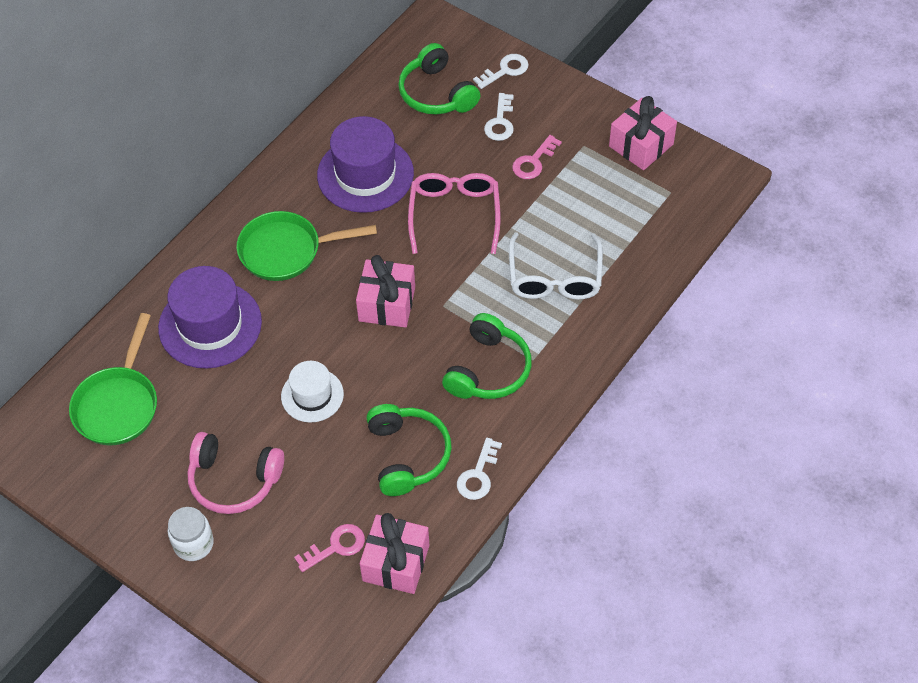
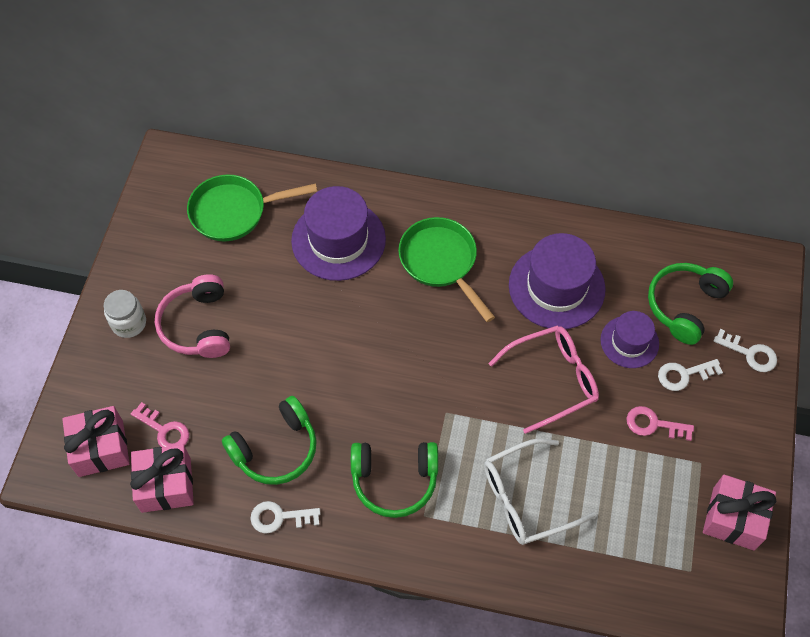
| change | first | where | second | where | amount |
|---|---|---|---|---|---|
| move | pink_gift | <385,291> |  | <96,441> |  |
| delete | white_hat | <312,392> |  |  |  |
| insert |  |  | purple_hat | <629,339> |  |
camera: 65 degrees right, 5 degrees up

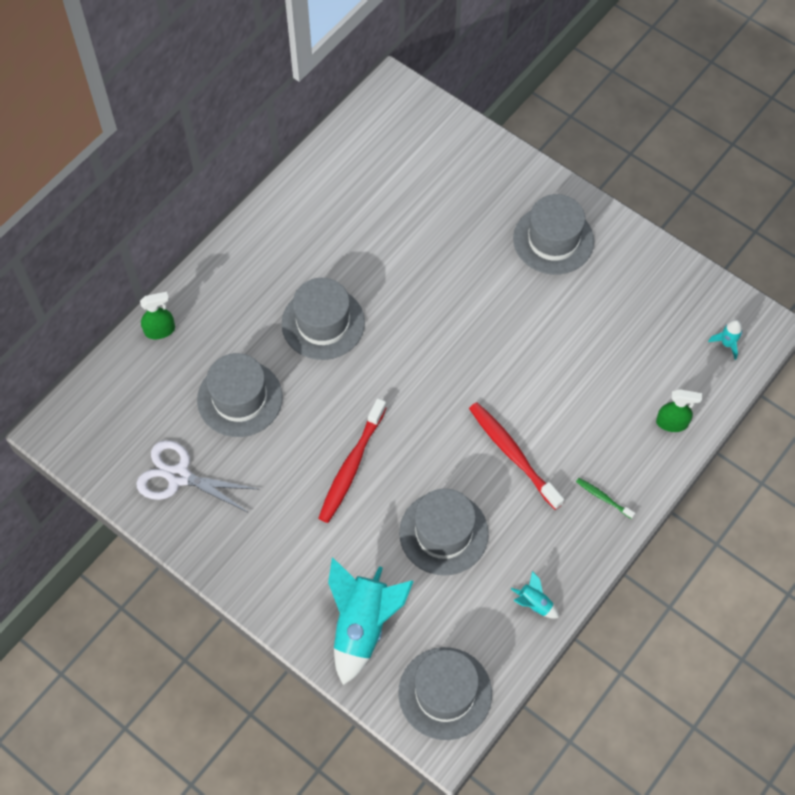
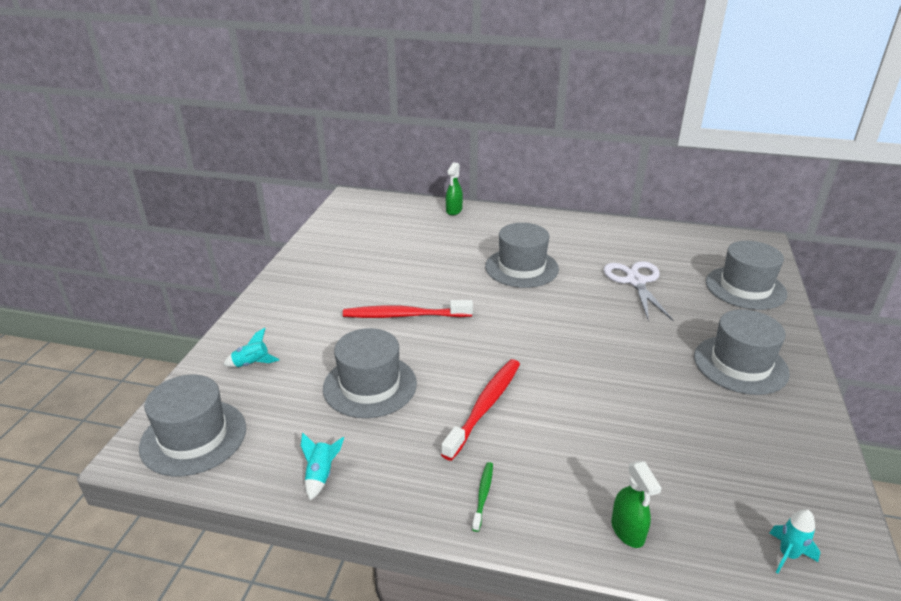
| change | first | where | second | where | amount |
|---|---|---|---|---|---|
| rotate | green_spray_bottle | <157,315> |  | <454,188> | 60 degrees clockwise |
| move | grey_hat | <240,395> |  | <746,275> |  |
| move | white_scissors | <197,476> |  | <638,291> |  |
| resize | turquoise_rocket | <371,621> |  | <251,347> | x0.44 |
camera: 65 degrees right, 30 degrees down

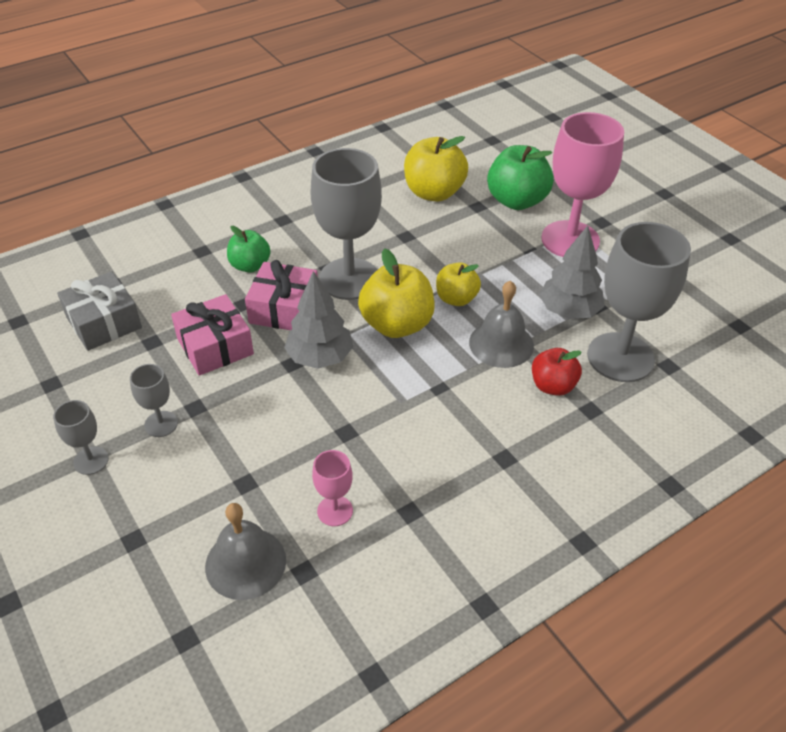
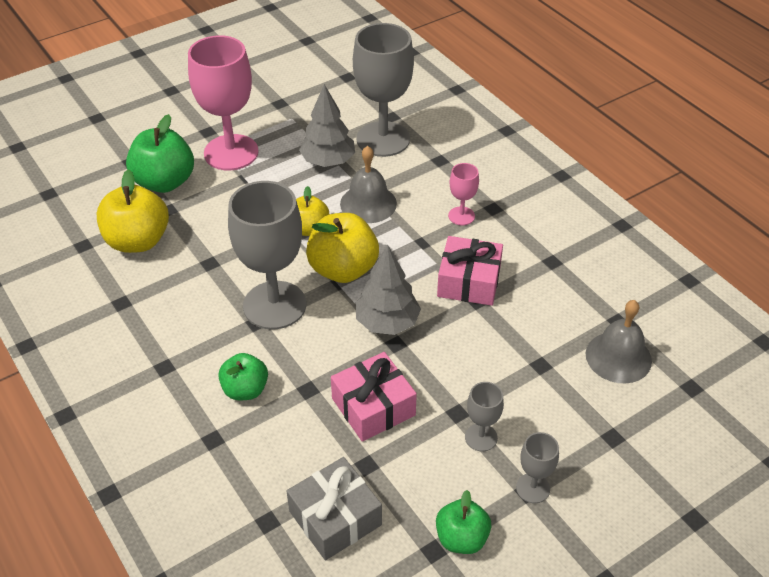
| change | first | where | second | where | amount |
|---|---|---|---|---|---|
| move | pink_gift | <281,295> |  | <470,271> |  |
| delete | red_apple | <557,372> |  |  |  |
| move | pink_goblet | <332,488> |  | <463,194> |  |
| insert |  |  | green_apple | <463,522> |  |
camera: 90 degrees left, 0 degrees up

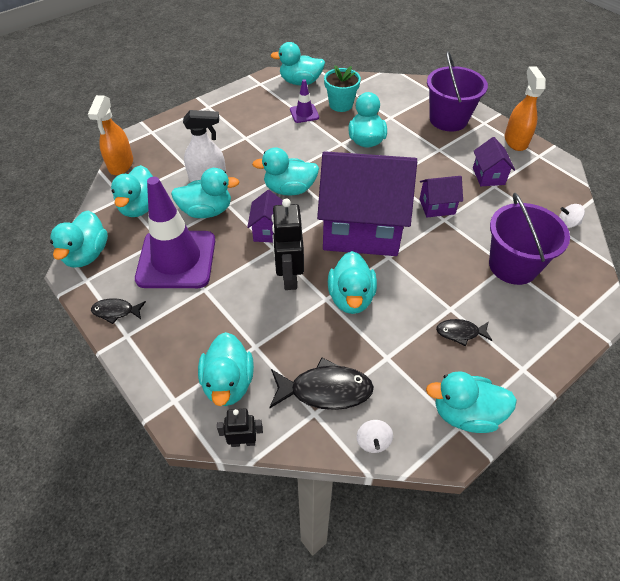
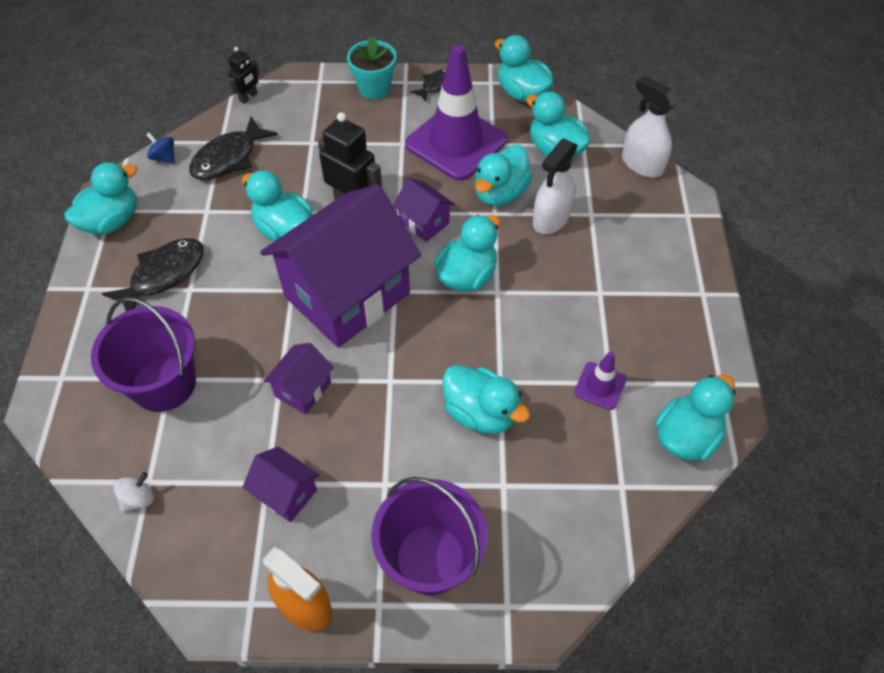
| change | first | where | second | where | amount |
|---|---|---|---|---|---|
| move | turquoise_flower_pot | <342,89> |  | <371,68> |  |
| recolor | orange_spray_bottle | <110,135> | white_spray_bottle | <650,127> |  |
| resize | black_fish | <464,332> |  | <153,275> | x1.76 |
| delete | turquoise_duck | <226,369> |  |  |  |
| recolor | white_spinning_top | <375,436> | blue_spinning_top | <160,148> |  |
camera: 130 degrees right, 5 degrees up

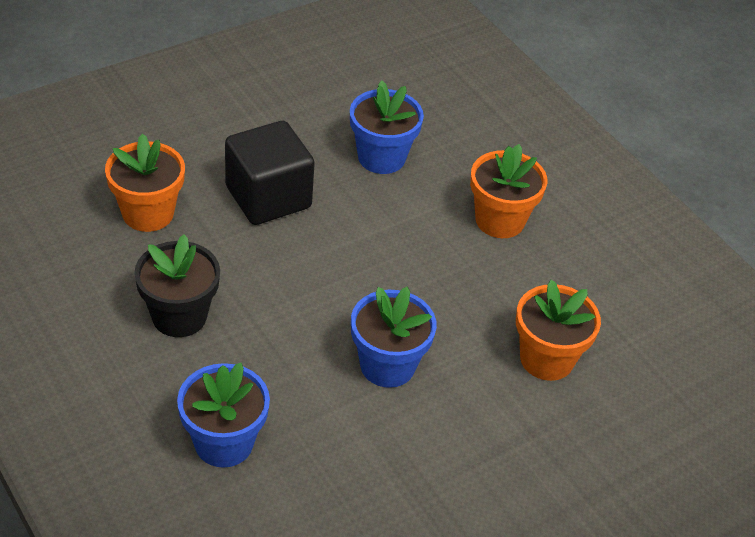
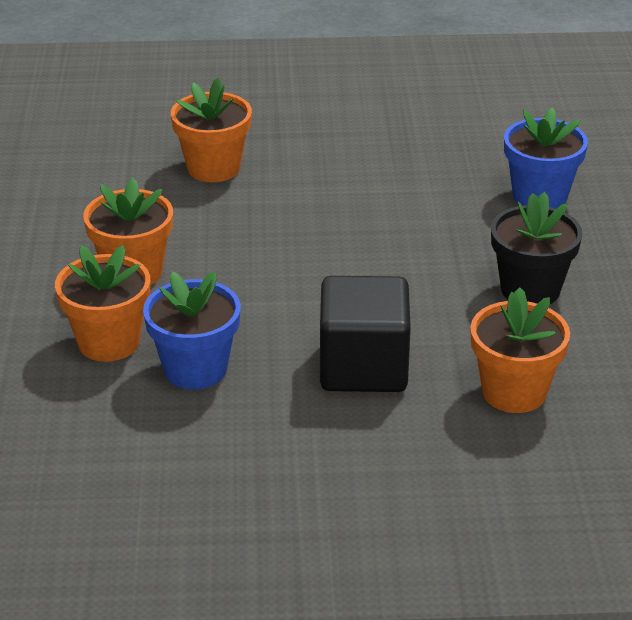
| change | first | where | second | where | amount |
|---|---|---|---|---|---|
| delete | blue_flower_pot | <394,337> |  |  |  |
| insert |  |  | orange_flower_pot | <102,303> |  |
camera: 145 degrees left, 10 degrees down

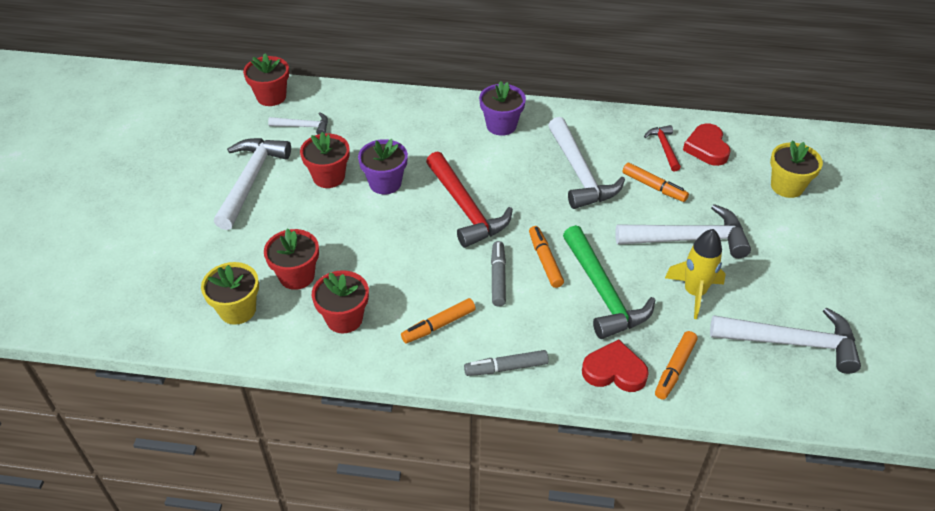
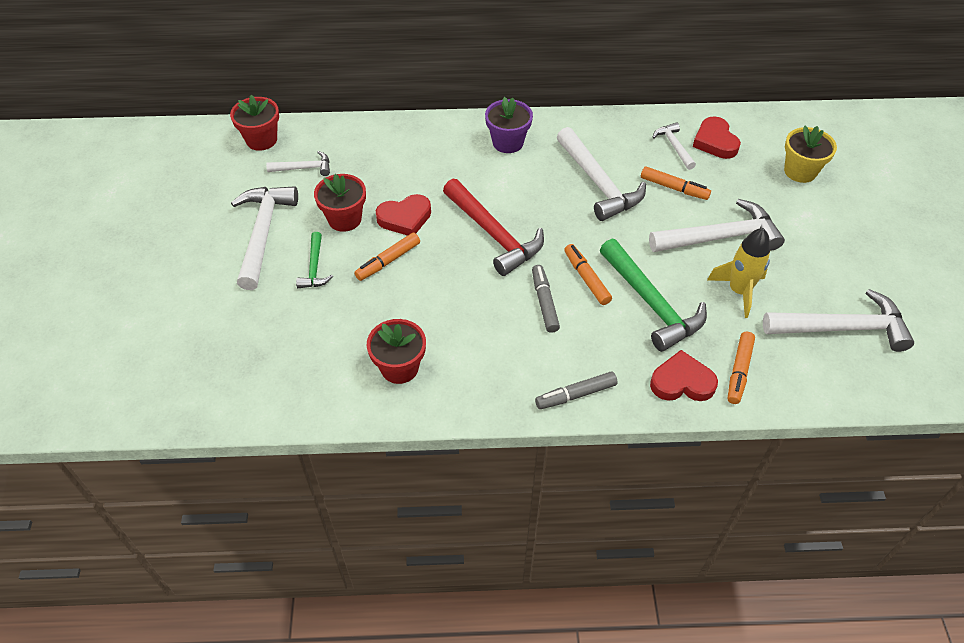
| change | first | where | second | where | amount |
|---|---|---|---|---|---|
| recolor | red_hammer | <662,148> | white_hammer | <674,146> |  |
| replace | purple_flower_pot | <383,166> | red_heart | <403,215> |  |
| delete | red_flower_pot | <291,259> |  |  |  |
| delete | yellow_flower_pot | <230,293> |  |  |  |
| move | orange_marker | <438,320> |  | <387,257> |  |
| insert |  |  | green_hammer | <314,260> |  |
camera: 10 degrees left, 5 degrees up

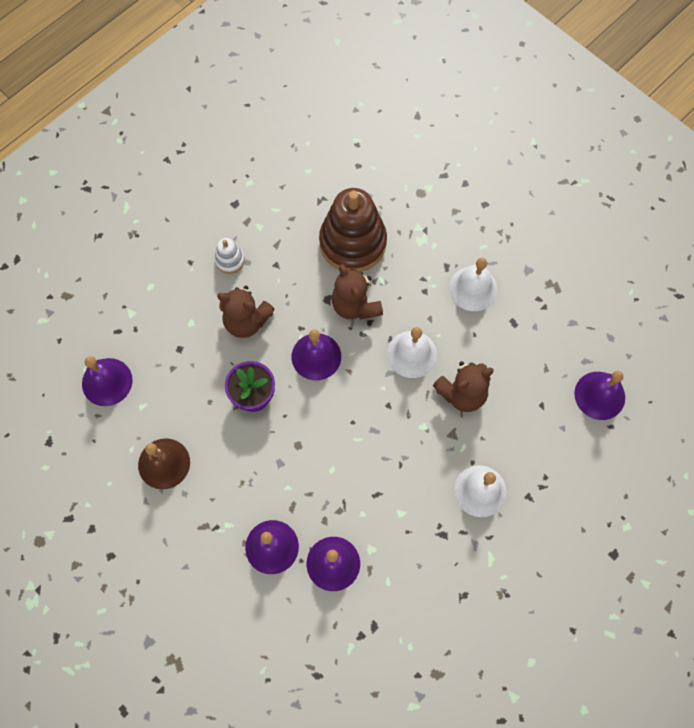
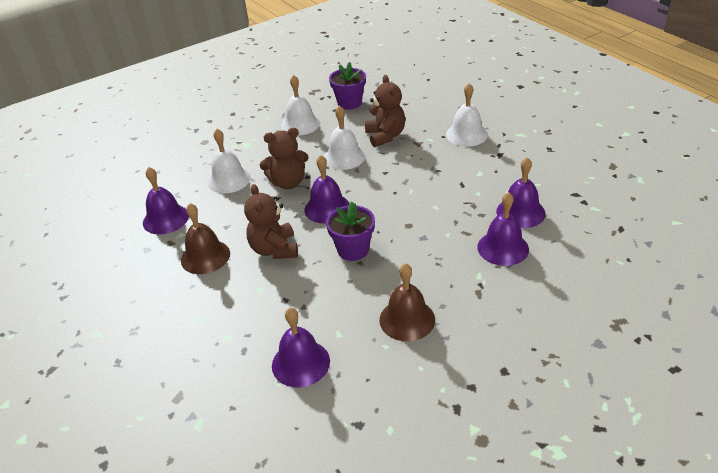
| change | first | where | second | where | amount |
|---|---|---|---|---|---|
| replace | brown_stacking_toy | <353,230> | white_bell | <229,161> |  |
| replace | white_stacking_toy | <229,256> | brown_bell | <205,238> |  |
| rotate | brown_teddy_bear | <246,312> |  | <271,221> | 135 degrees clockwise |
| move | purple_bell | <599,395> |  | <166,201> |  |
| insert |  |  | purple_flower_pot | <347,86> |  |
camera: 75 degrees left, 30 degrees down

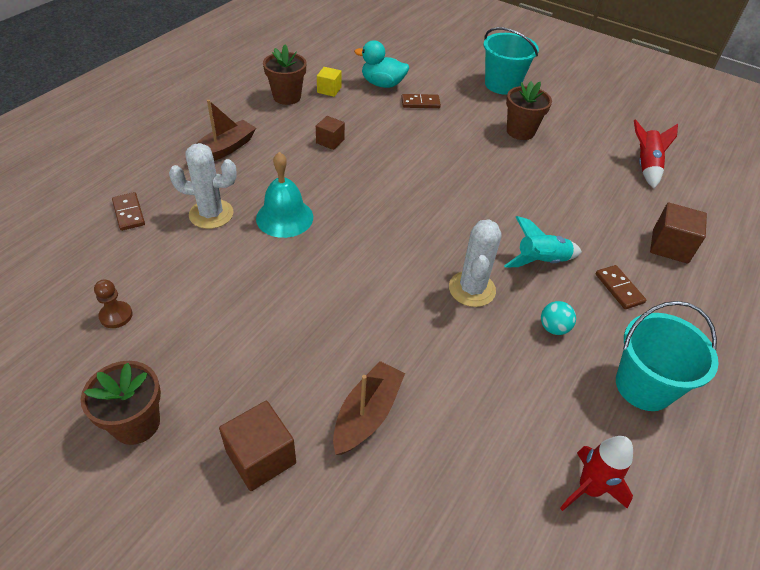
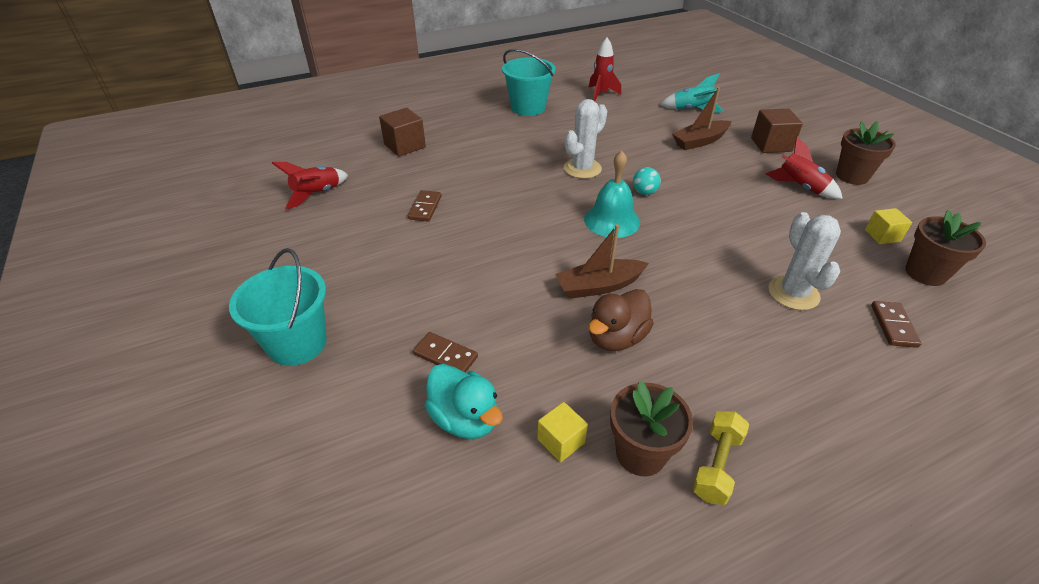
| change | first | where | second | where | amount |
|---|---|---|---|---|---|
| move | brown_flower_pot | <529,110> |  | <945,248> |  |
| move | brown_boat | <226,130> |  | <602,261> |  |
| replace | brown_cube | <330,133> | brown_duck | <621,320> |  |
| rotate | white_cactus | <203,186> |  | <804,261> | 45 degrees clockwise |
| move | turquoise_bell | <284,195> |  | <612,194> |  |
| move | turquoise_rocket | <543,242> |  | <692,93> |  |
| move | brown_domino | <621,287> |  | <425,206> |  |
| replace | brown_pawn | <113,303> | yellow_cube | <888,226> |  |
| move | turquoise_ball | <558,318> |  | <647,181> |  |
| insert |  |  | red_rocket | <804,168> |  |
| insert |  |  | yellow_dumbbell | <720,458> |  |
camera: 145 degrees left, 5 degrees down

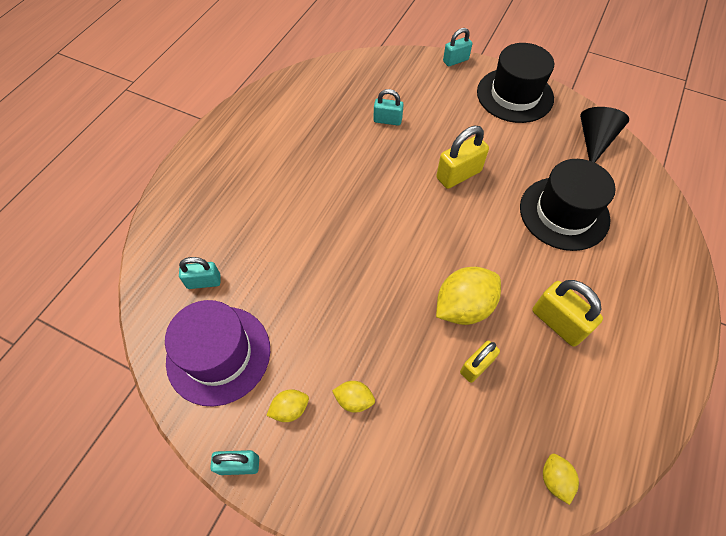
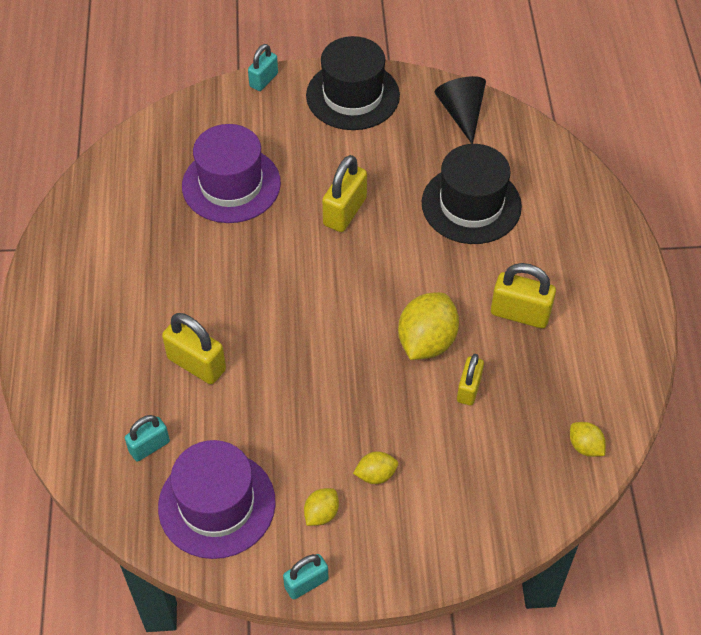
| change | first | where | second | where | amount |
|---|---|---|---|---|---|
| replace | turquoise_padlock | <388,107> | purple_hat | <231,173> |  |
| insert |  |  | yellow_padlock | <194,348> |  |
camera: 30 degrees left, 5 degrees down

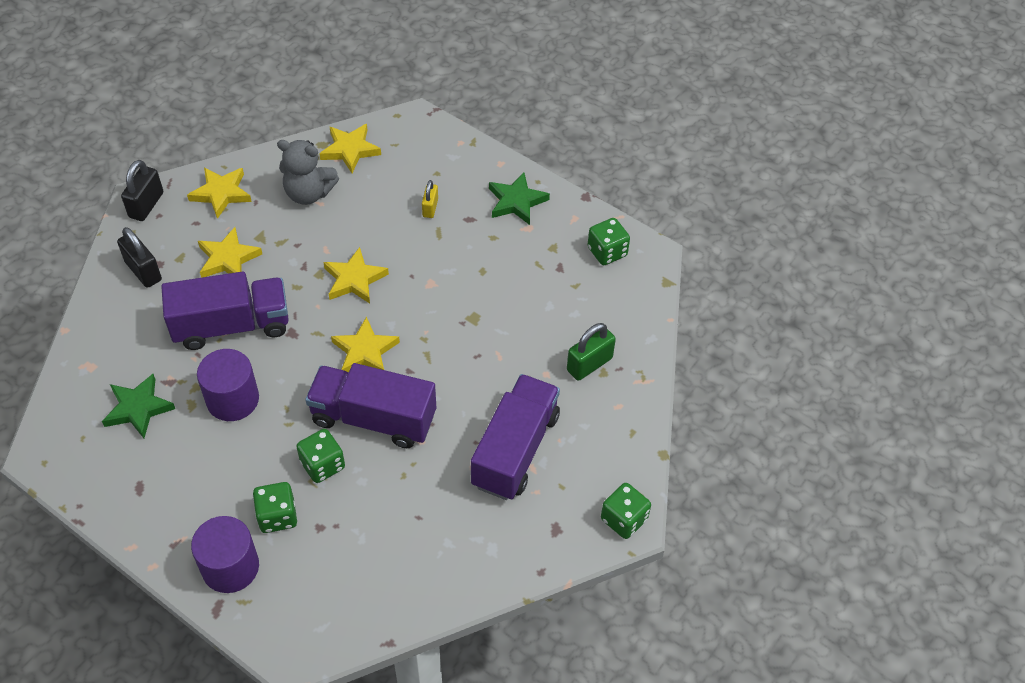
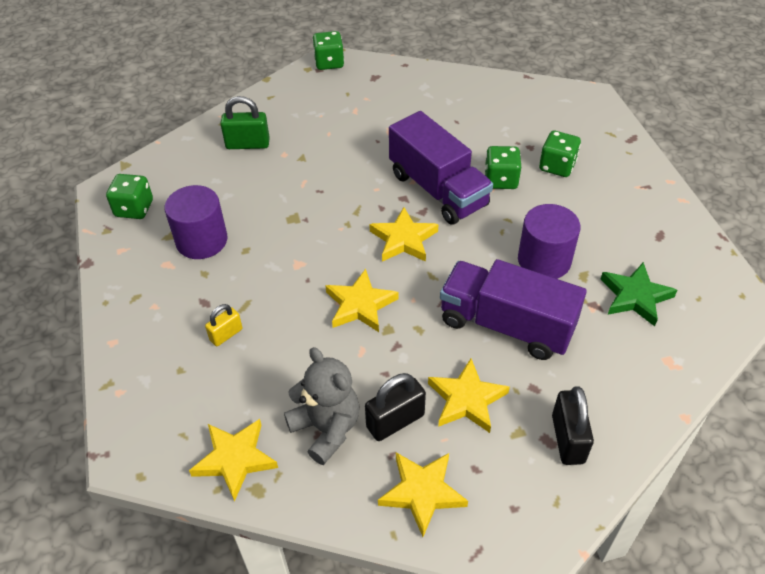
| change | first | where | second | where | amount |
|---|---|---|---|---|---|
| move | black_padlock | <142,190> |  | <395,407> |  |
| delete | green_star | <519,198> |  |  |  |
| delete | purple_truck | <515,437> |  |  |  |
| move | purple_cylinder | <225,554> |  | <195,222> |  |
camera: 140 degrees left, 5 degrees down

